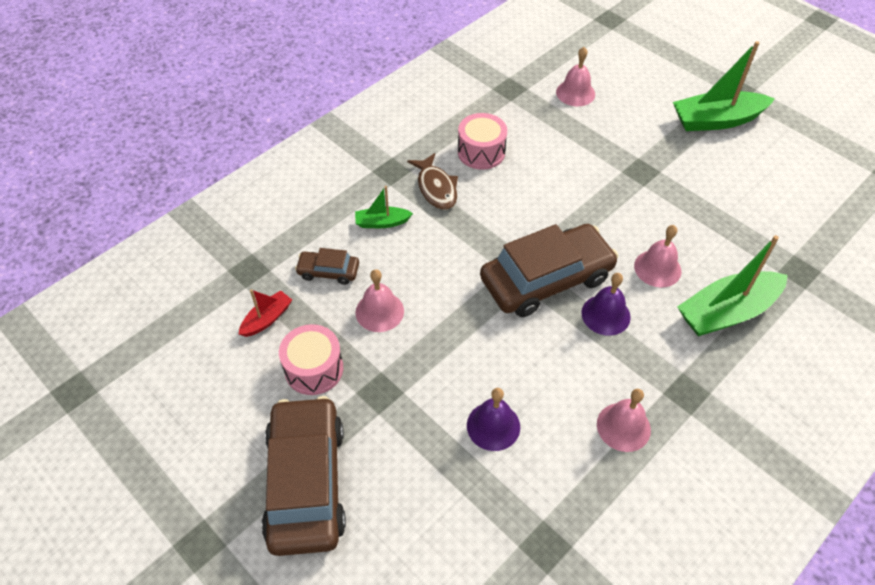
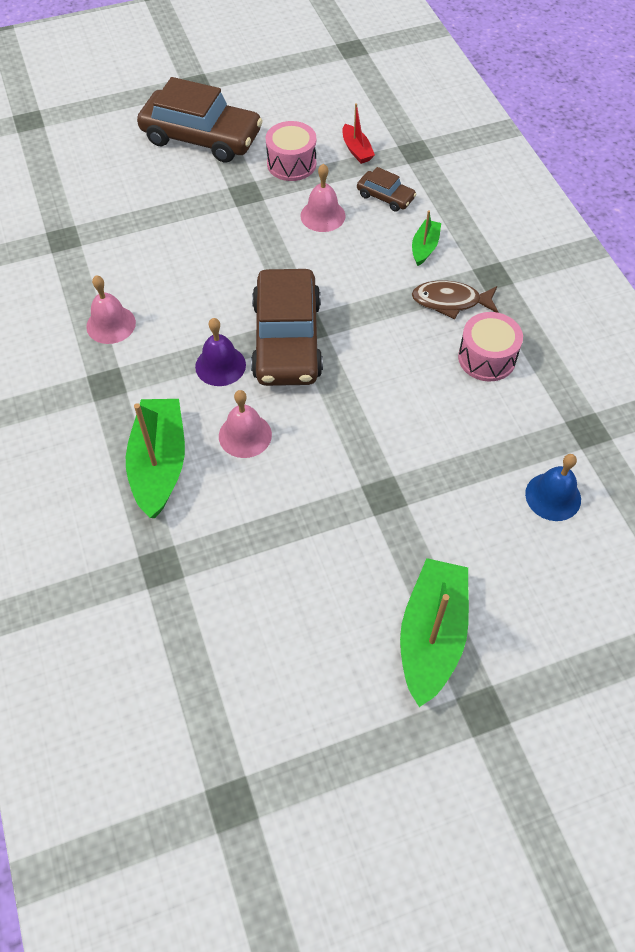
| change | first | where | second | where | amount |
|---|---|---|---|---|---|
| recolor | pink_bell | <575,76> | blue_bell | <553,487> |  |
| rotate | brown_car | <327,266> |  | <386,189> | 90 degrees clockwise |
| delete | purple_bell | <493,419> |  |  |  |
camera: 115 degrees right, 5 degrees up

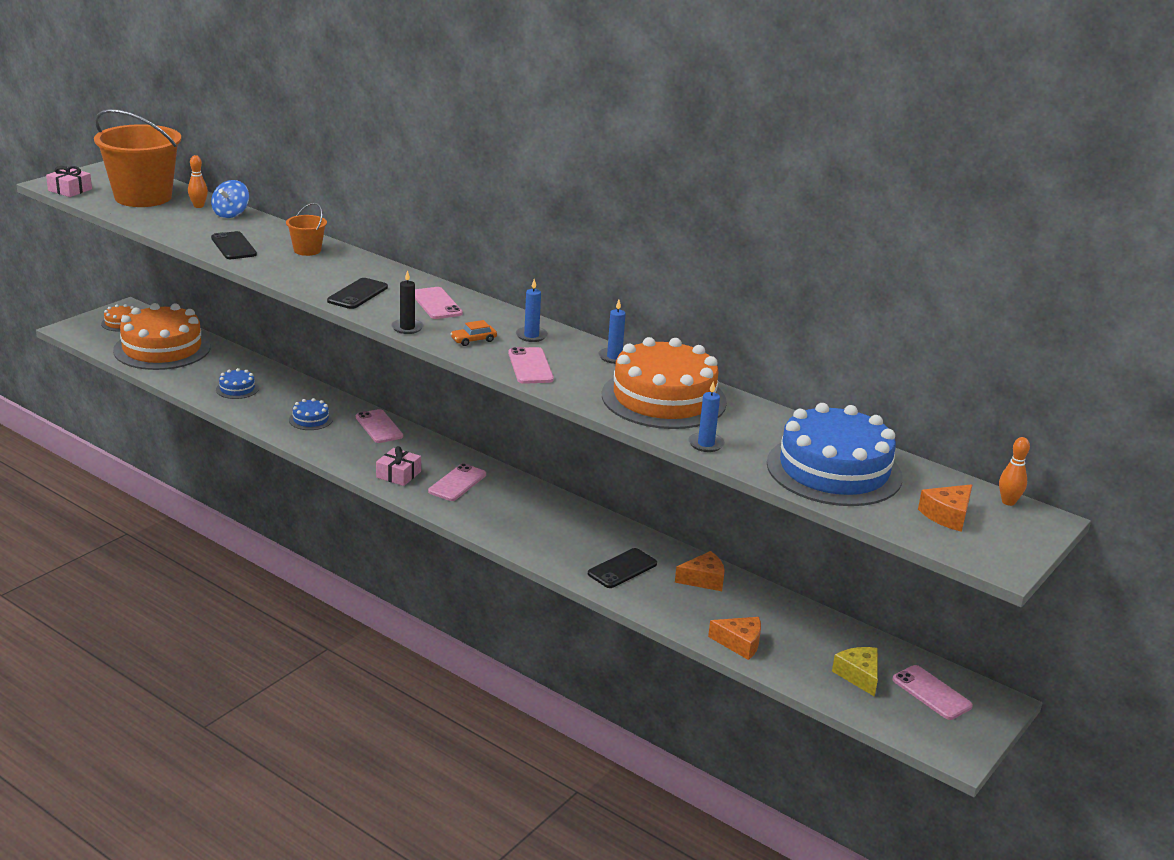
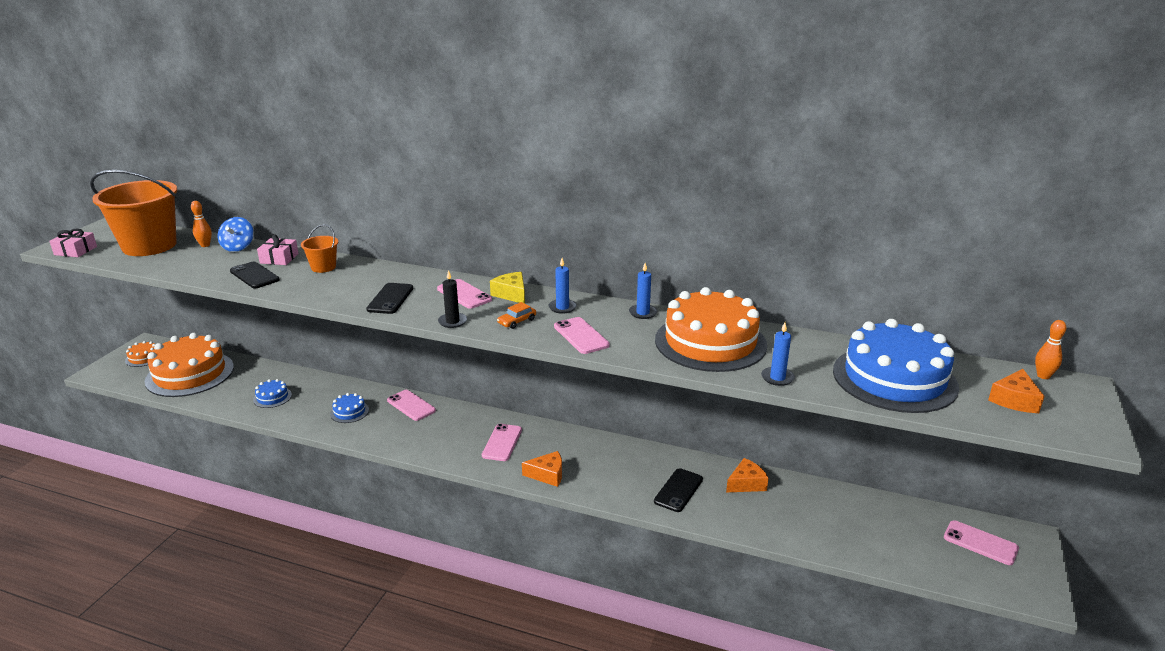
| change | first | where | second | where | amount |
|---|---|---|---|---|---|
| move | pink_gift | <398,466> |  | <278,249> |  |
| move | orange_cheese | <734,638> |  | <542,469> |  |
| move | yellow_cheese | <855,672> |  | <507,287> |  |
camera: 15 degrees left, 0 degrees up

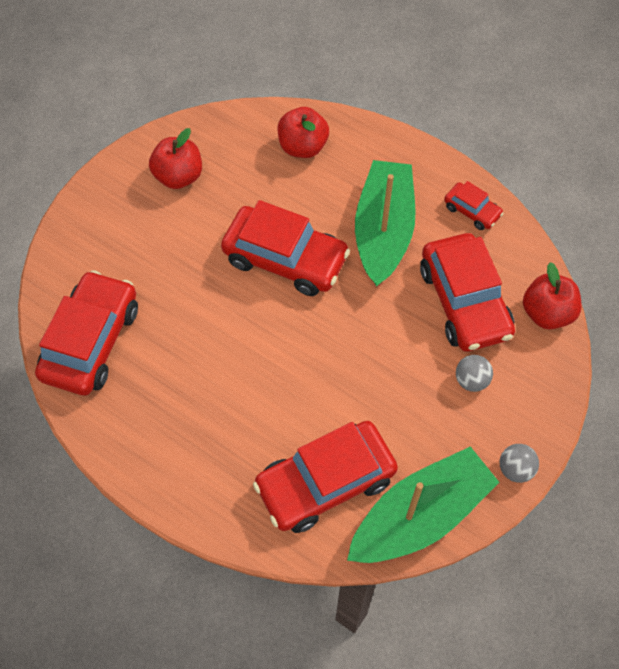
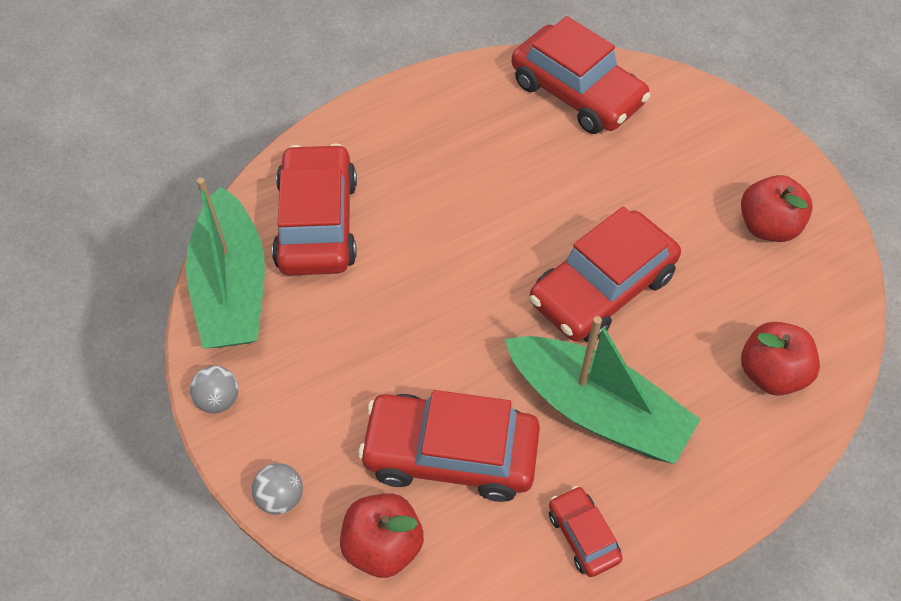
| change | first | where | second | where | amount |
|---|---|---|---|---|---|
| rotate | red_car | <474,205> |  | <586,531> | 90 degrees clockwise |
| move | grey_ball | <474,373> |  | <277,489> |  |
camera: 115 degrees right, 5 degrees down

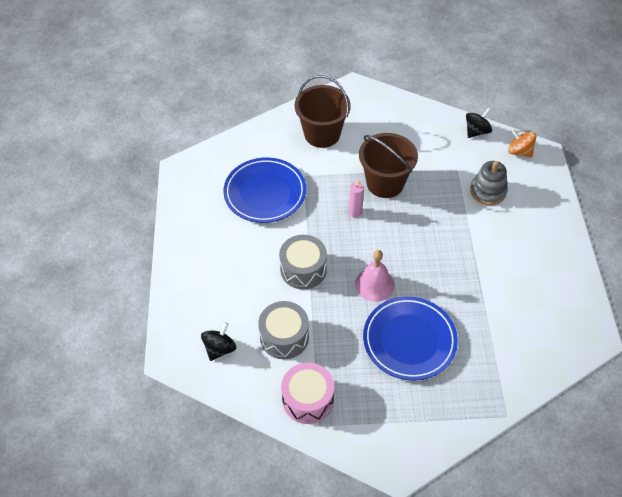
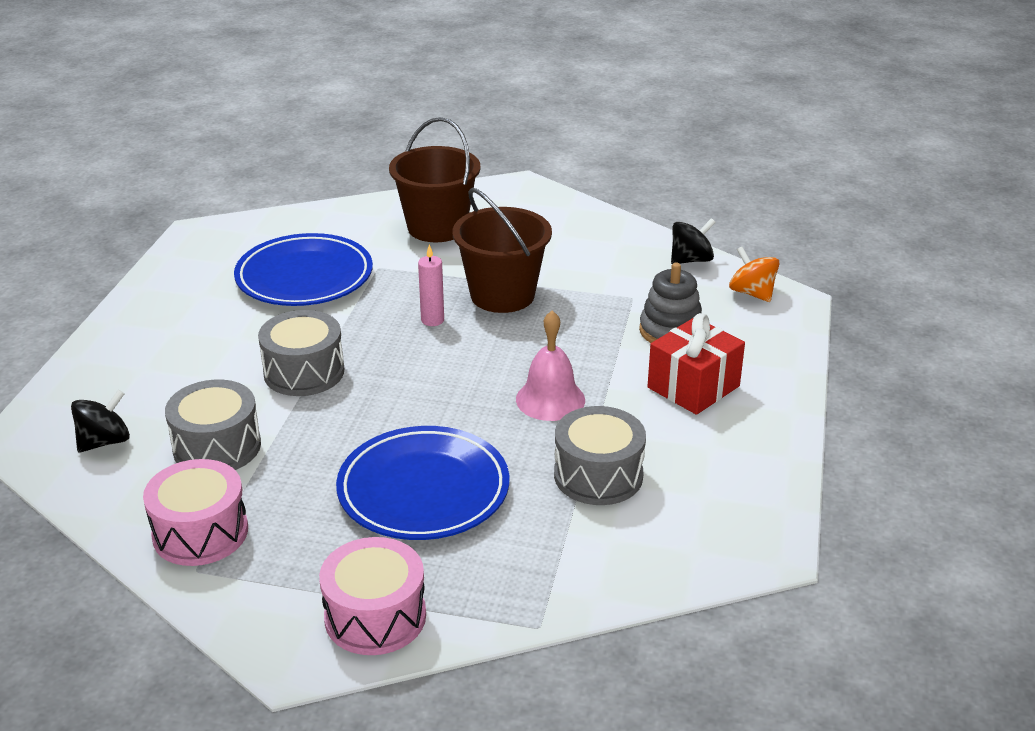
| change | first | where | second | where | amount |
|---|---|---|---|---|---|
| move | pink_bell | <375,276> |  | <550,366> |  |
| insert |  |  | red_gift | <696,364> |  |
| insert |  |  | grey_drum | <600,455> |  |
| insert |  |  | pink_drum | <372,596> |  |
camera: 15 degrees right, 20 degrees down

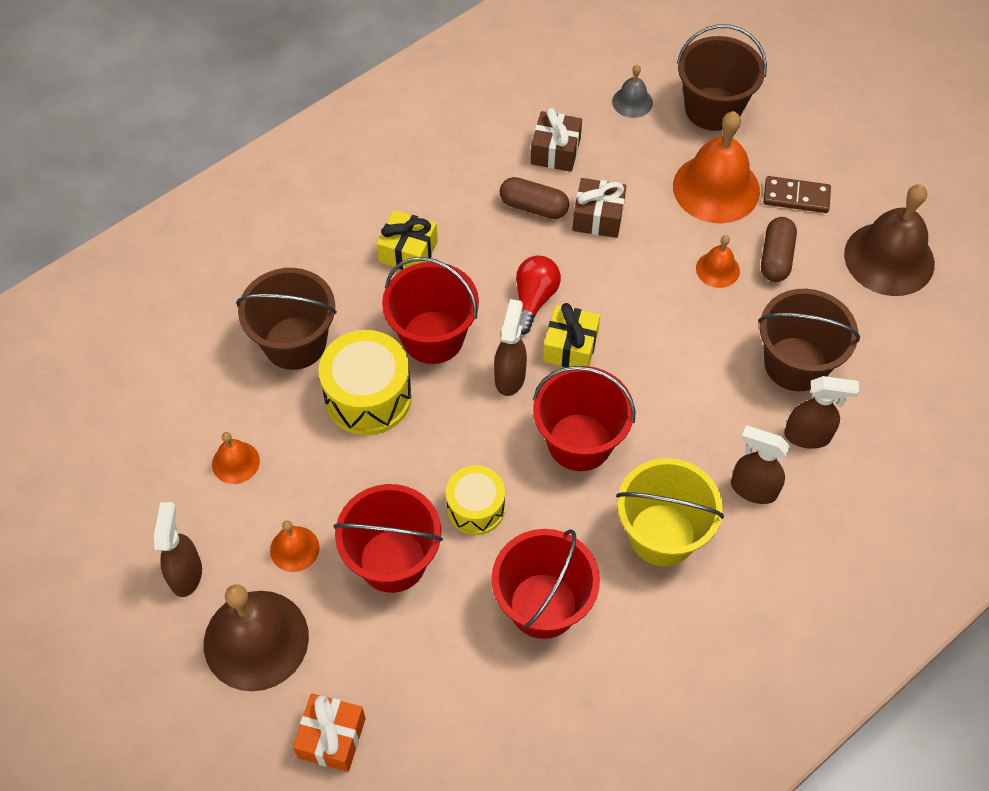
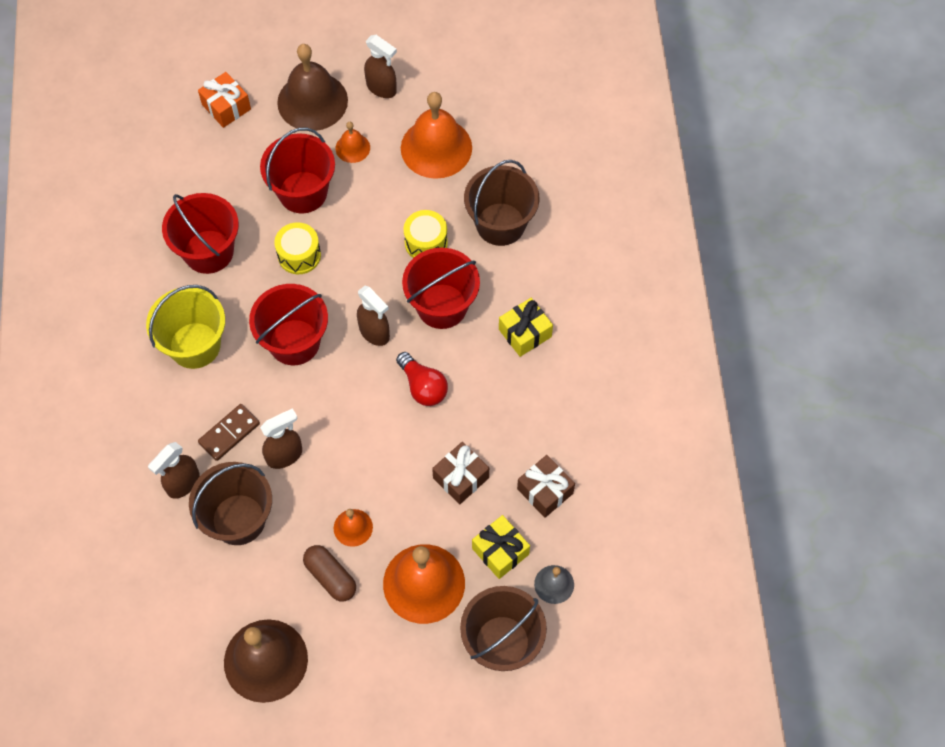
| change | first | where | second | where | amount |
|---|---|---|---|---|---|
| move | brown_domino | <797,194> |  | <229,432> |  |
| delete | brown_capsule | <534,198> |  |  |  |
| move | yellow_gift | <571,335> |  | <501,547> |  |
| resize | yellow_drum | <365,382> |  | <425,234> | x0.64 |
| move | brown_spray_bottle | <760,465> |  | <281,438> |  |
| resize | orange_bell | <236,458> |  | <436,135> | x2.05 |
camera: 125 degrees right, 5 degrees up

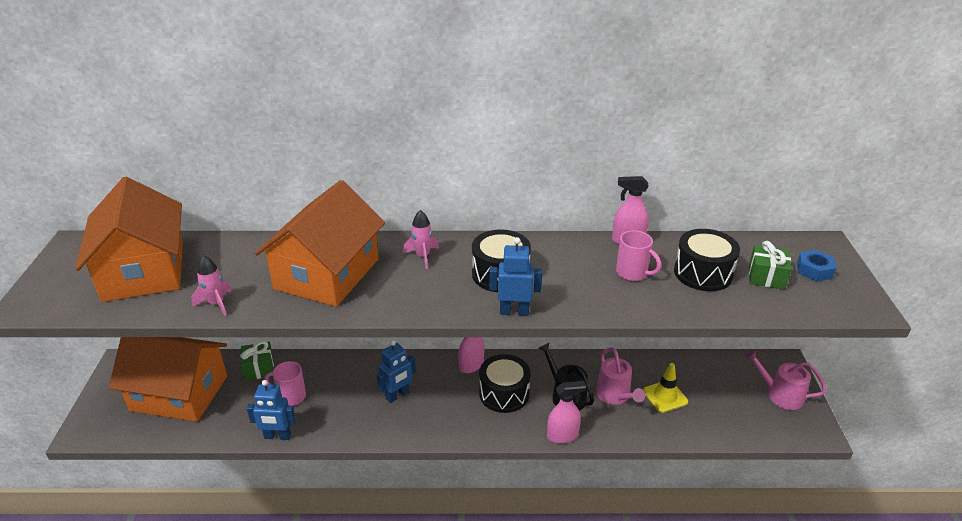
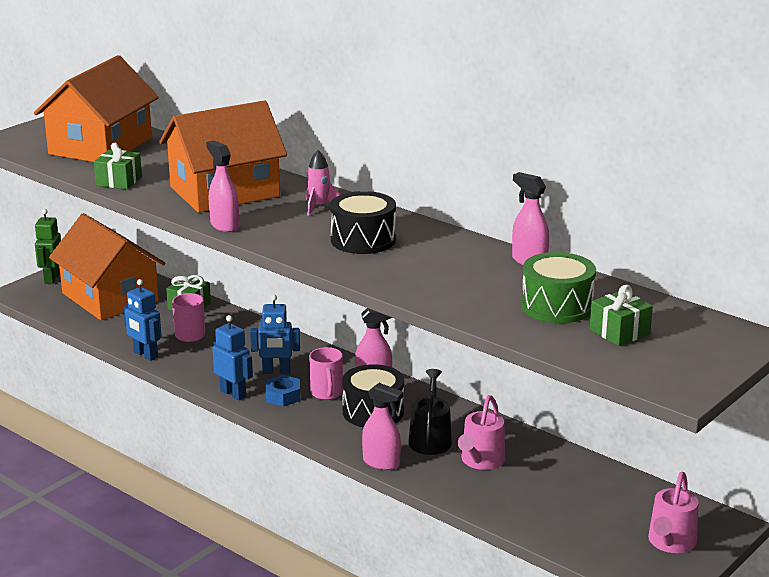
| change | first | where | second | where | amount |
|---|---|---|---|---|---|
| recolor | black_drum | <707,260> | green_drum | <559,287> |  |
| move | pink_mug | <638,255> |  | <326,373> |  |
| move | blue_robot | <515,276> |  | <232,357> |  |
| move | blue_nut | <816,266> |  | <283,391> |  |
| replace | pink_rocket | <212,285> | green_gift | <118,166> |  |
| rotate | pink_watering_can | <785,379> |  | <673,512> | 135 degrees counterclockwise |
| delete | yellow_traffic_cone | <665,388> |  |  |  |
| insert |  |  | pink_spray_bottle | <222,186> |  |
| insert |  |  | green_robot | <48,246> |  |
camera: 40 degrees right, 10 degrees down

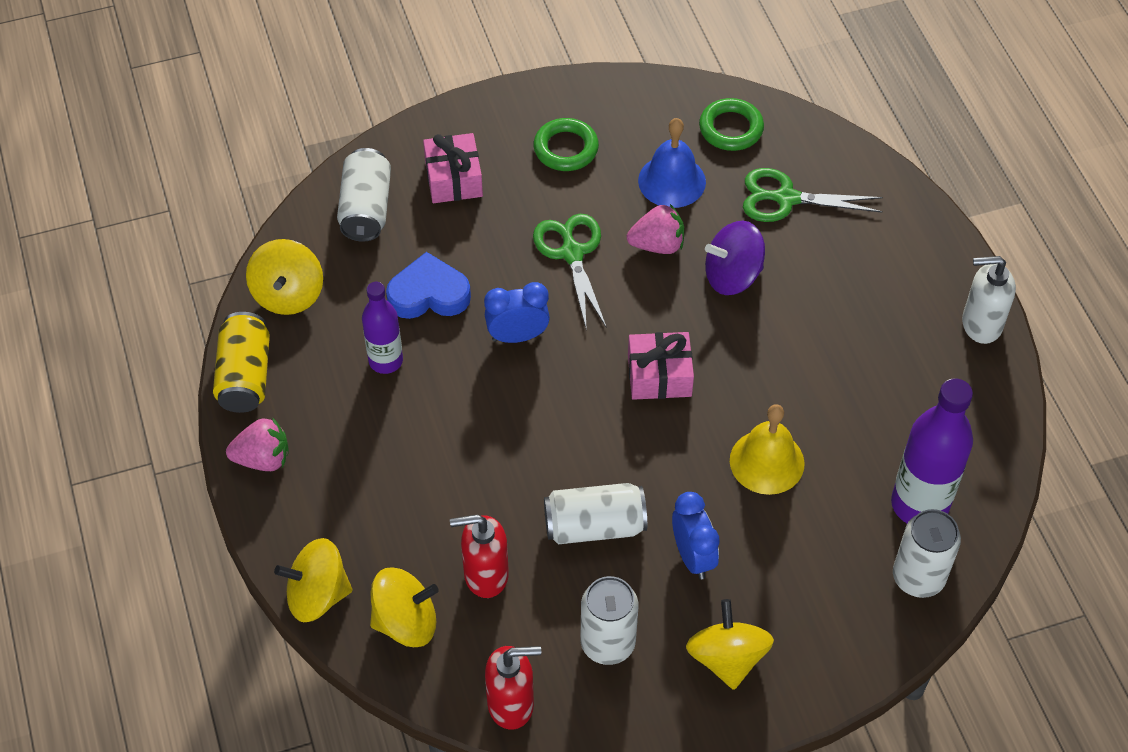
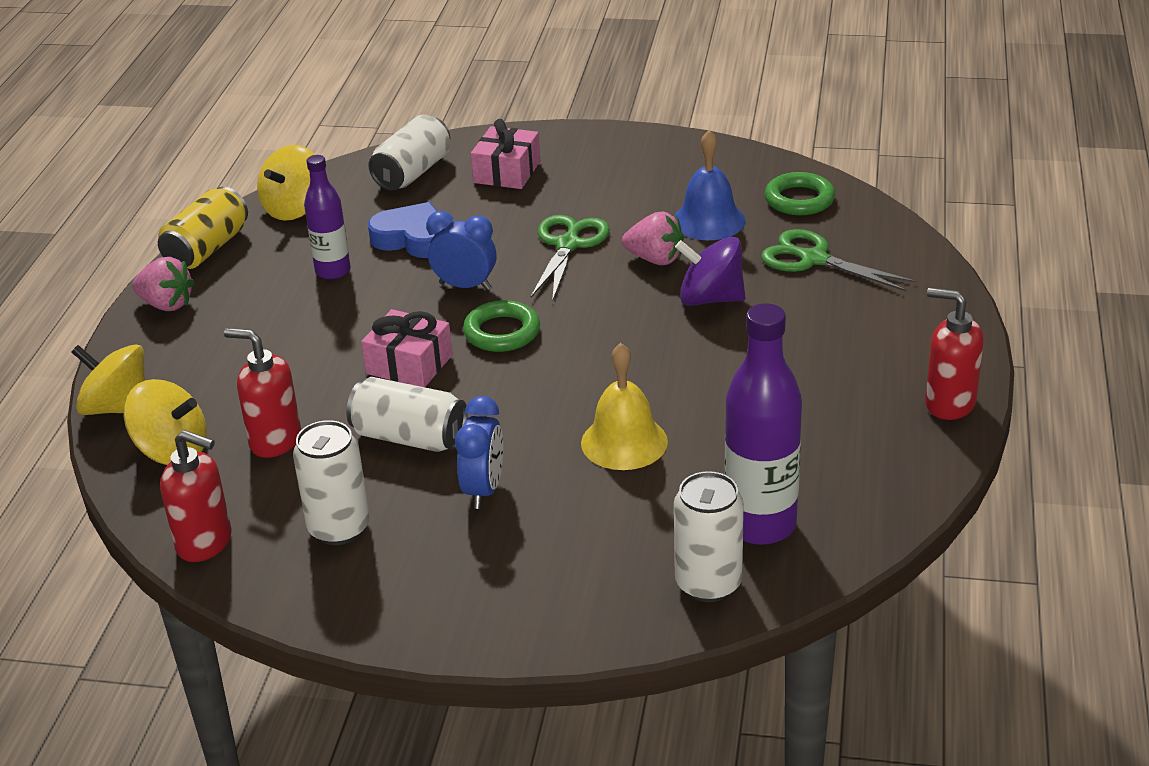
| change | first | where | second | where | amount |
|---|---|---|---|---|---|
| move | green_ring | <566,144> |  | <501,326> |  |
| recolor | white_soap_dispenser | <989,300> | red_soap_dispenser | <954,354> |  |
| move | pink_gift | <661,366> |  | <407,348> |  |
| delete | yellow_spinning_top | <730,644> |  |  |  |
camera: 30 degrees right, 20 degrees down

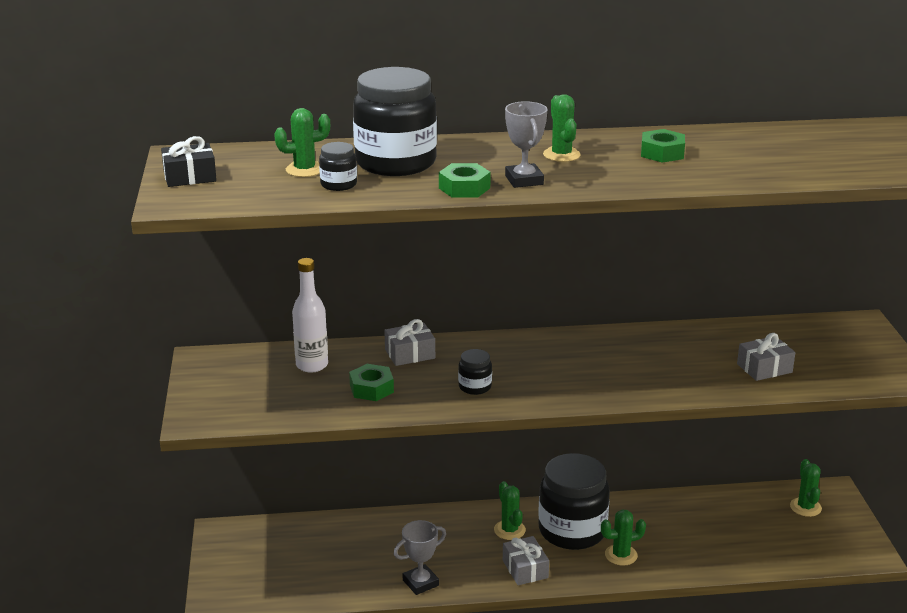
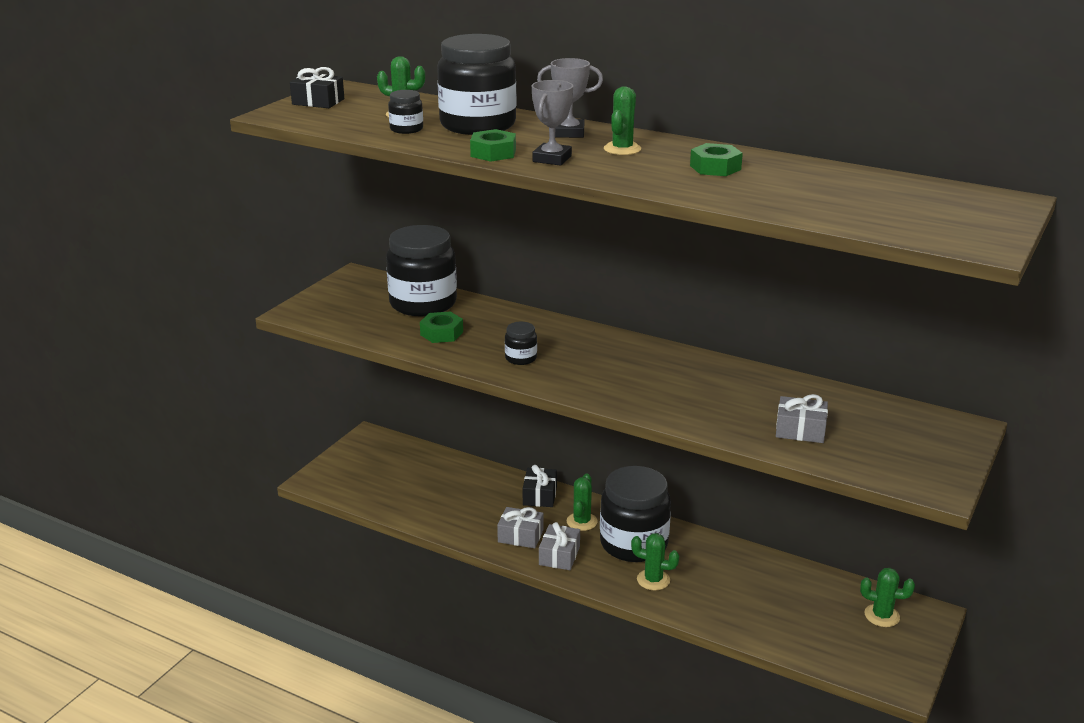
| change | first | where | second | where | amount |
|---|---|---|---|---|---|
| replace | white_bottle | <310,315> | black_jar | <421,270> |  |
| move | grey_gift | <409,342> |  | <520,527> |  |
| rotate | green_cactus | <806,488> |  | <887,597> | 75 degrees clockwise |
| move | grey_trophy | <420,557> |  | <570,98> |  |
| insert |  |  | black_gift | <540,486> |  |
camera: 35 degrees right, 0 degrees up

